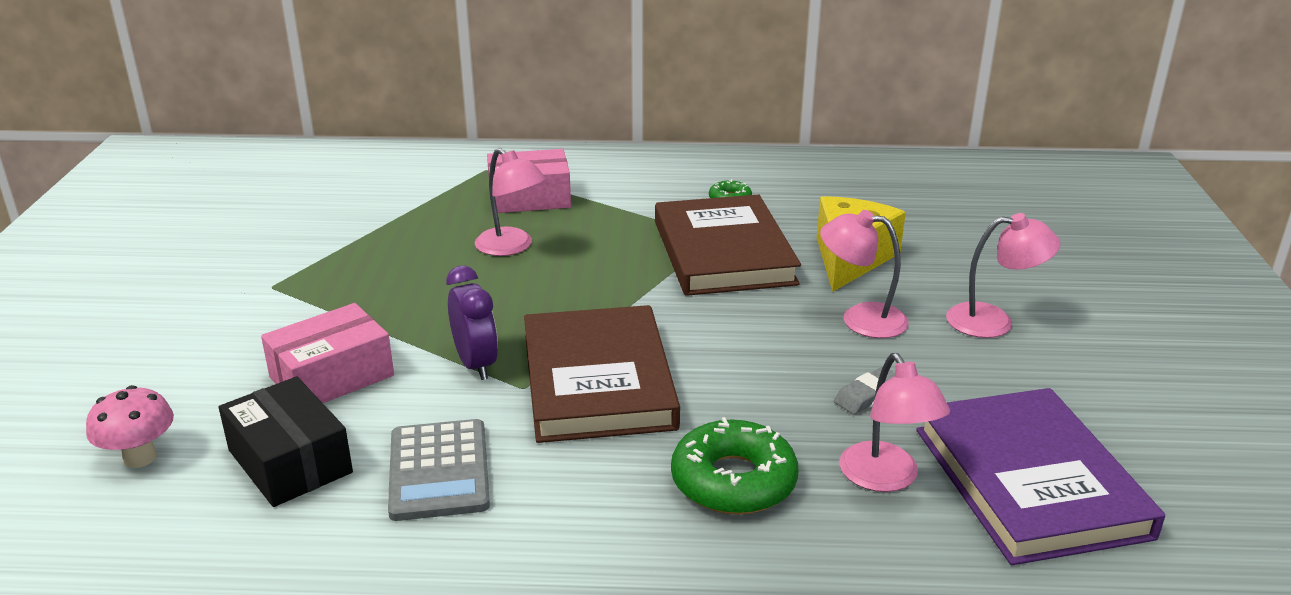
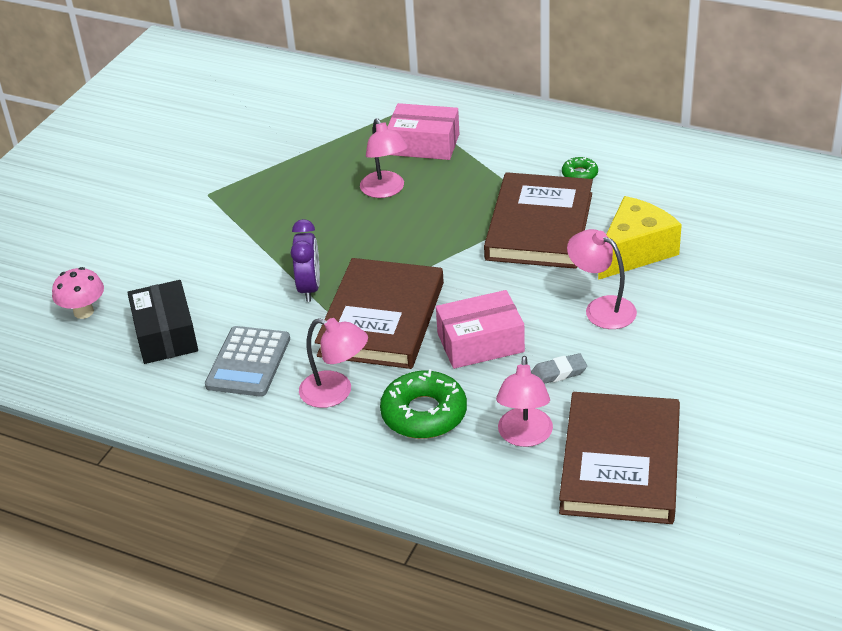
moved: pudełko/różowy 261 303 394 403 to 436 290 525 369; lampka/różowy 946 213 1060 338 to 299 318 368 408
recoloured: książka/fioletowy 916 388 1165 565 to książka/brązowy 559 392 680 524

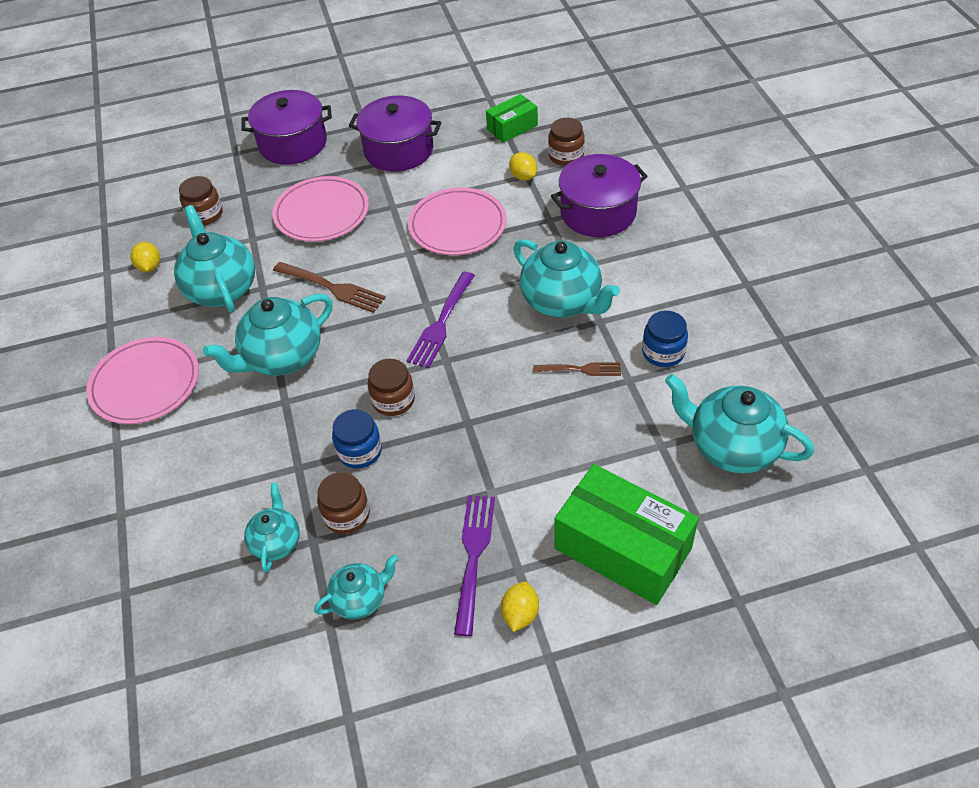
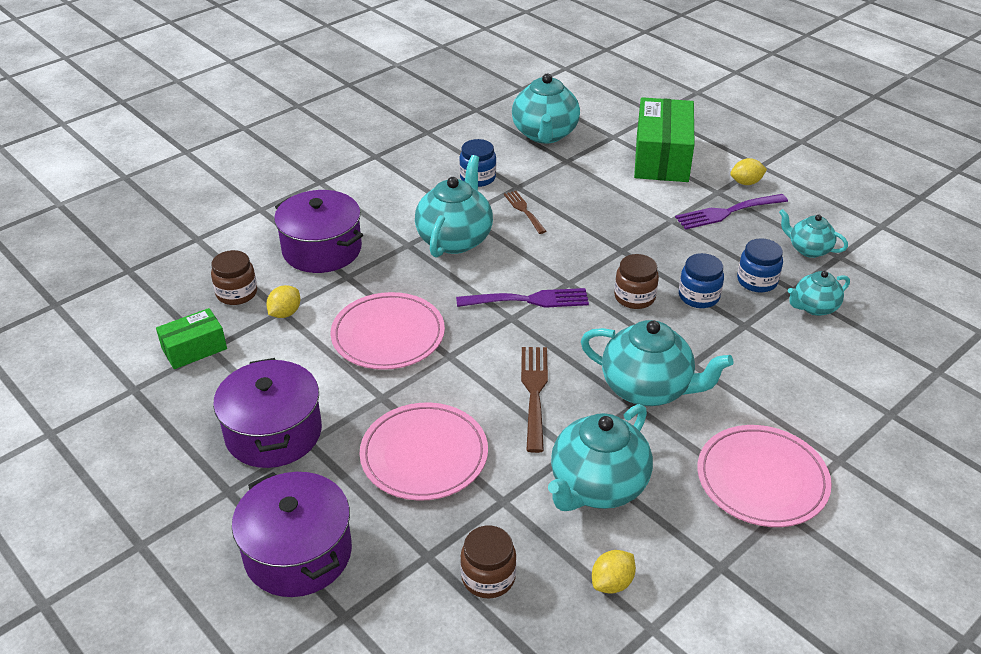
recoloured: słoik/brązowy 317 472 370 534 to słoik/niebieski 737 238 783 293
turned: pudełko/zielony 486 94 538 143 = 156 308 227 369 60 degrees counterclockwise

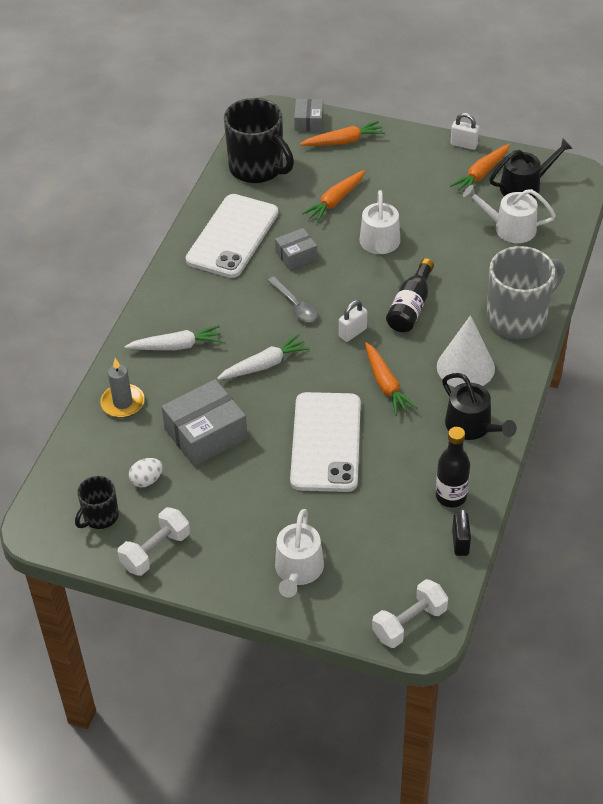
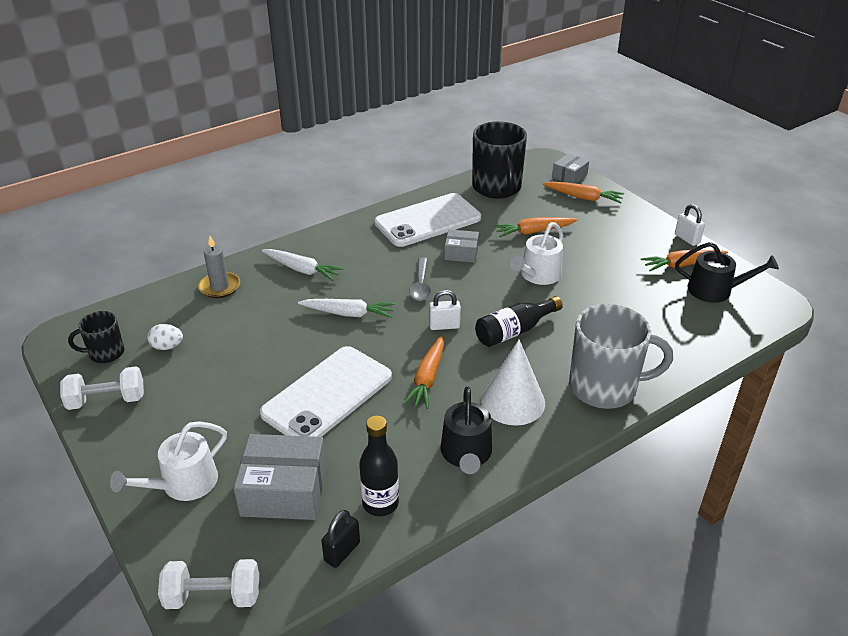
removed: konewka/biały 463 185 556 243
moved: pudełko/szary 161 379 248 466 to 234 434 326 520

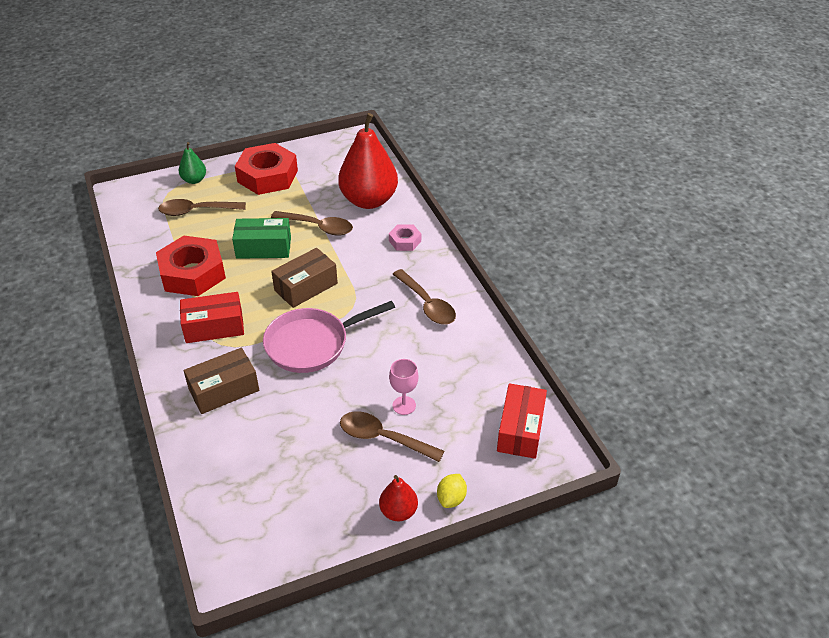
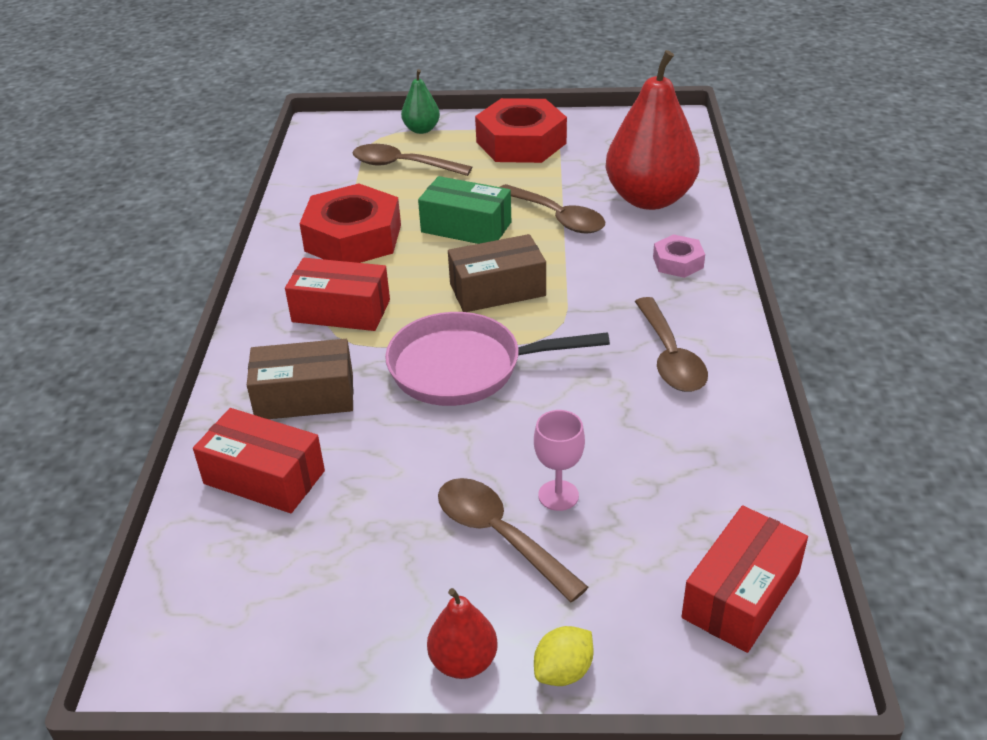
added: pudełko/czerwony 193 408 325 513

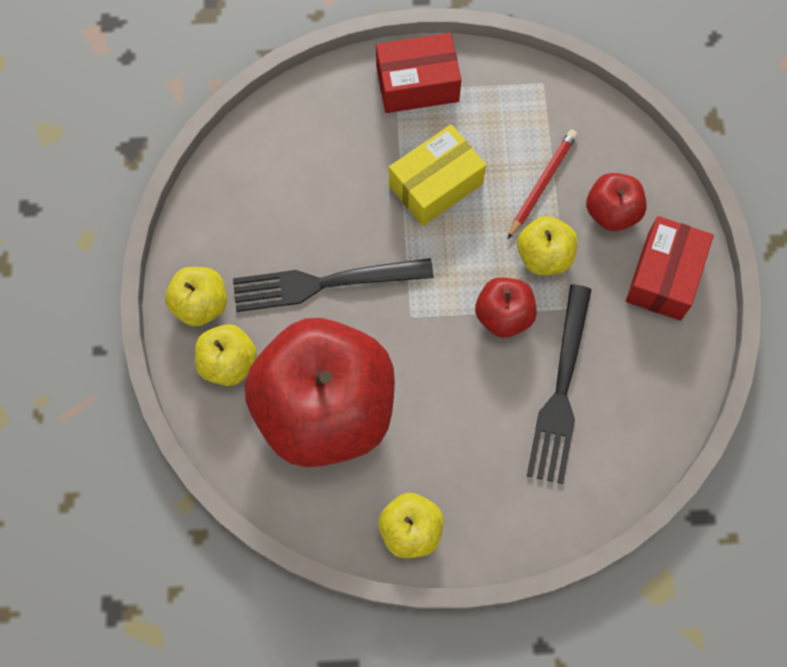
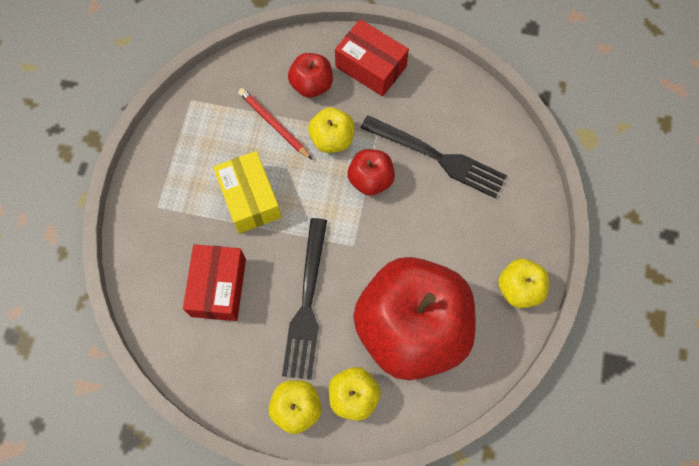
moved: pudełko/czerwony 376 33 461 113 to 183 244 246 321

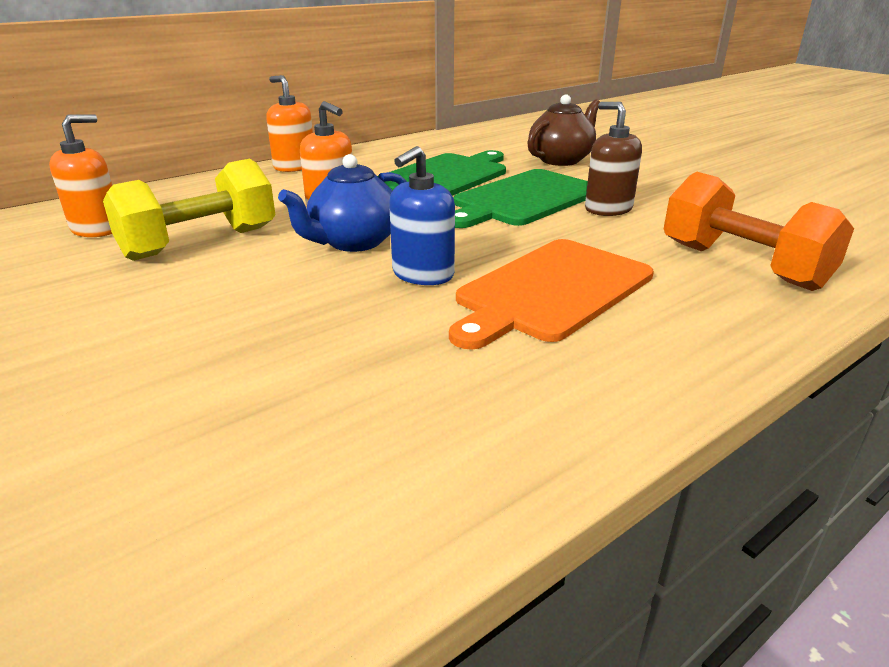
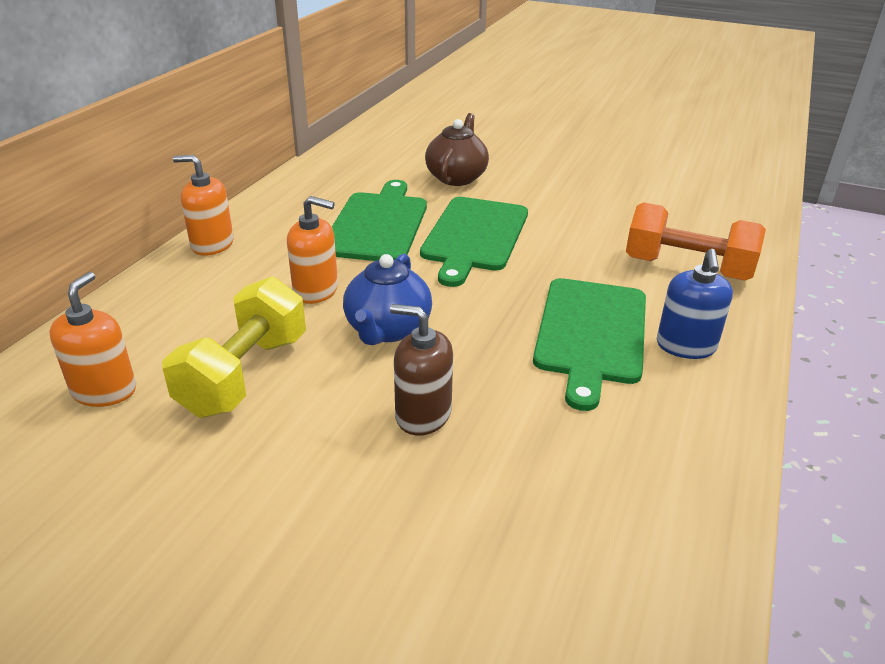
moved: dozownik mydła/niebieski 389 146 455 285 to 657 249 733 359; dozownik mydła/brązowy 585 102 642 216 to 390 304 453 435
recoloured: deska do krojenia/pomarańczowy 449 239 654 350 to deska do krojenia/zielony 533 278 646 411

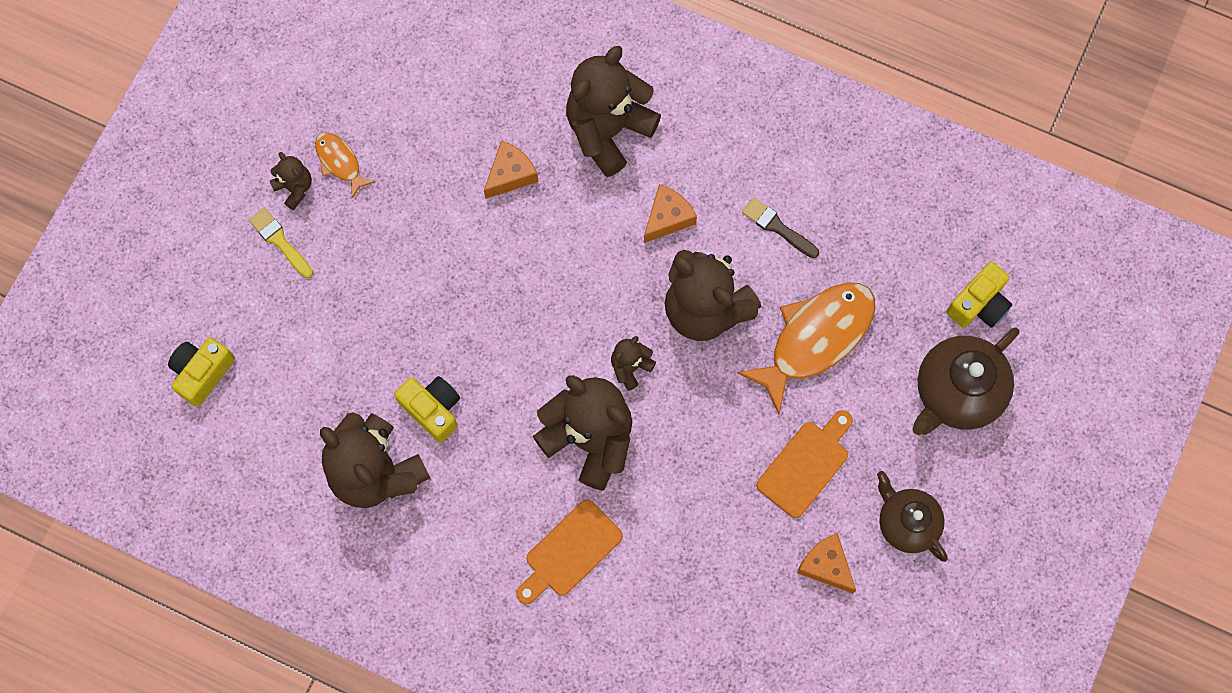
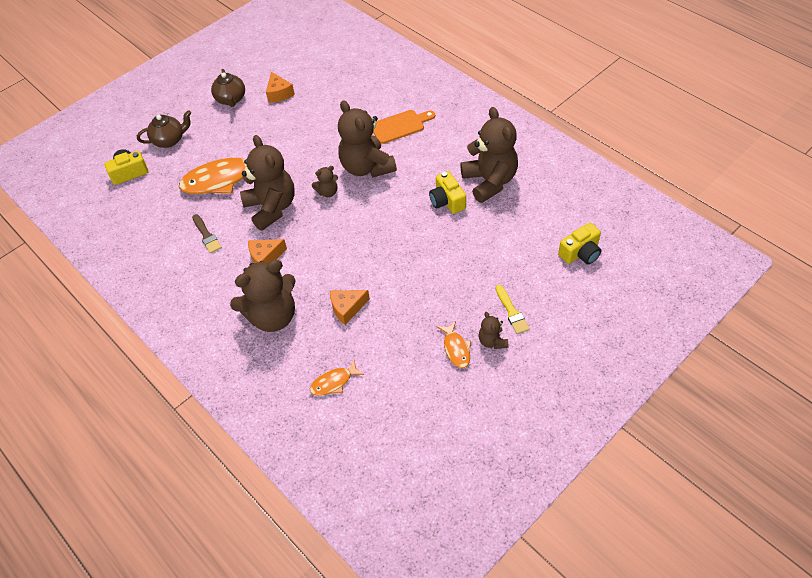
removed: deska do krojenia/pomarańczowy 757 410 853 518
added: ryba/pomarańczowy 310 359 364 396
resized: imbryk/brązowy 912 327 1019 435 = 137 110 191 148 x0.67

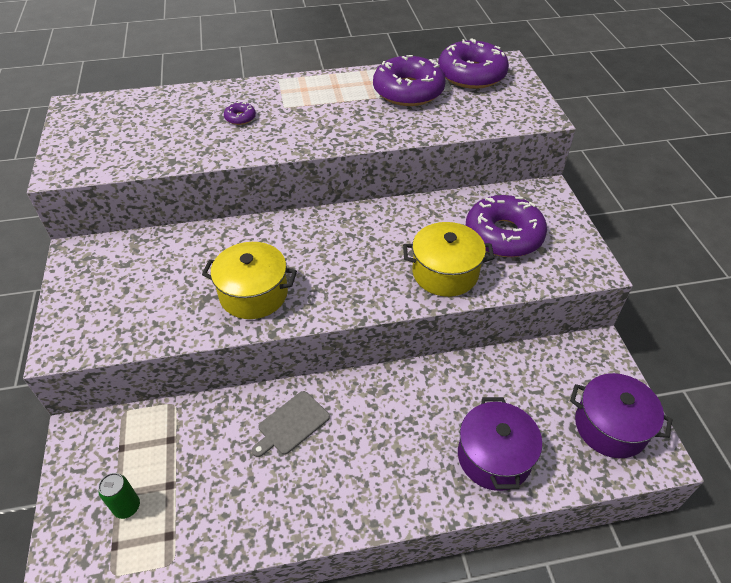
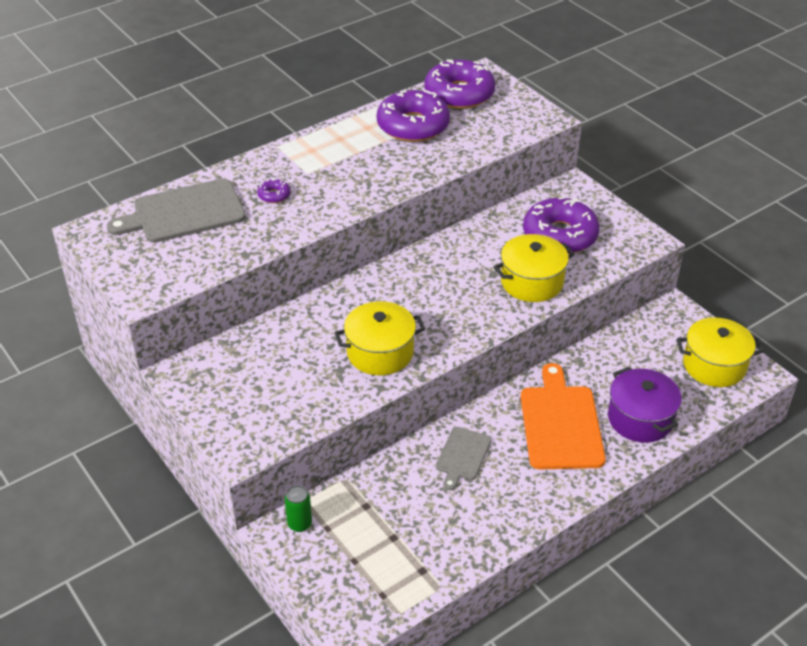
added: deska do krojenia/szary 107 178 246 243; deska do krojenia/pomarańczowy 521 363 606 469
moved: puszka/zielony 98 473 140 519 to 284 485 312 532
recoloured: garnek/fioletowy 570 373 672 458 to garnek/żółty 677 317 764 387

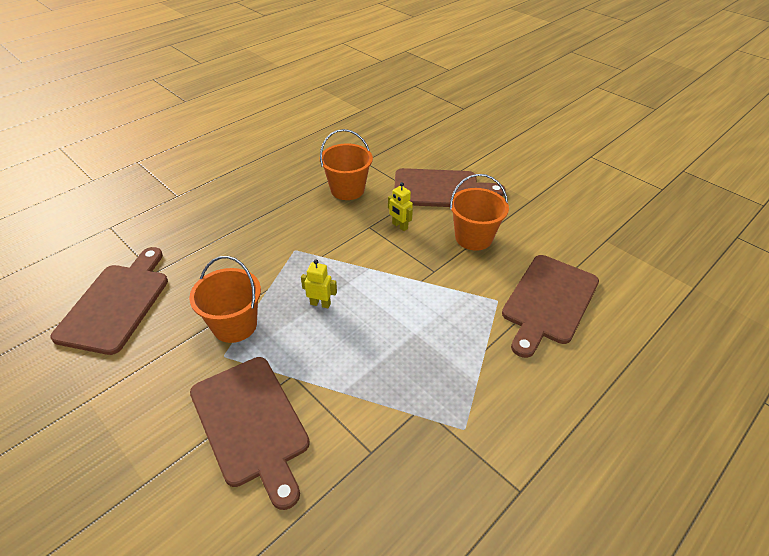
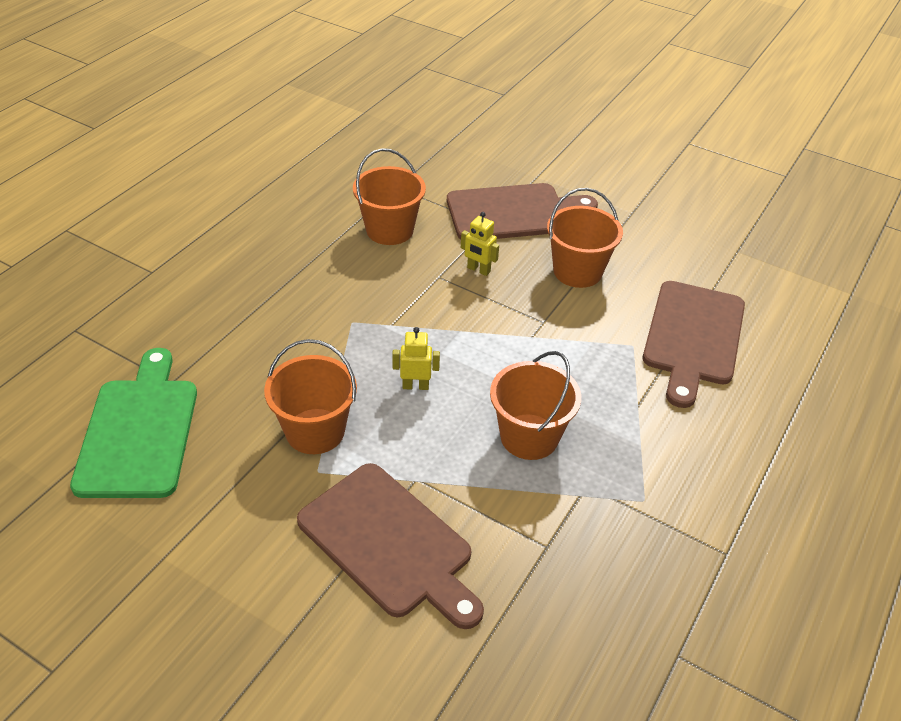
added: wiadro/pomarańczowy 490 351 581 460
recoloured: deska do krojenia/brązowy 51 247 168 355 to deska do krojenia/zielony 70 348 197 498

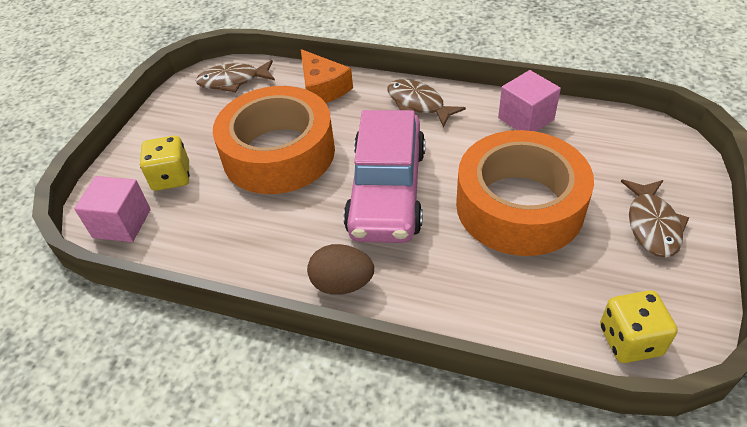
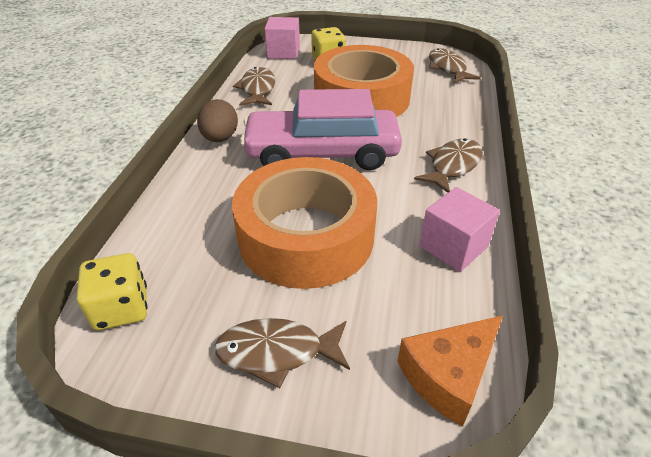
added: ryba/brązowy 233 67 275 106
moved: ser/pomarańczowy 301 49 353 103 to 397 315 503 427

